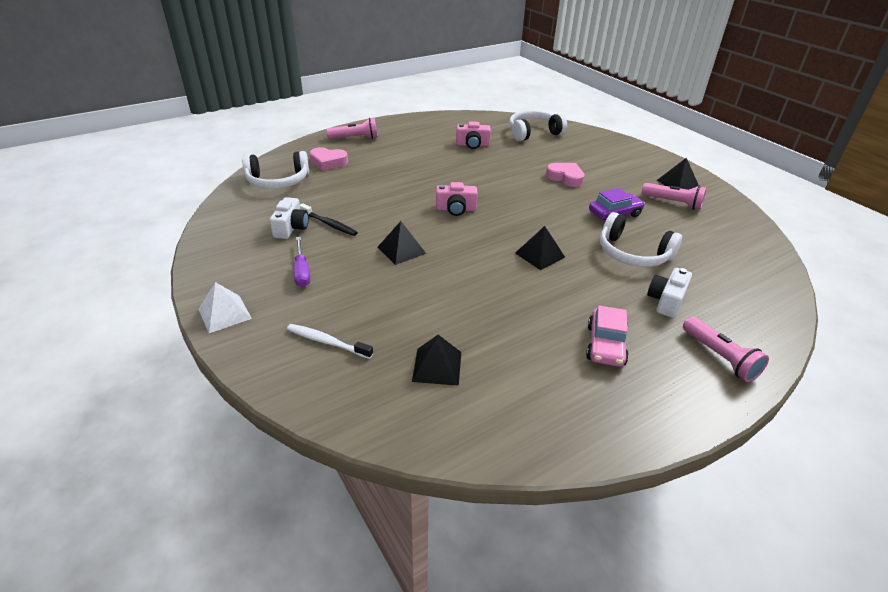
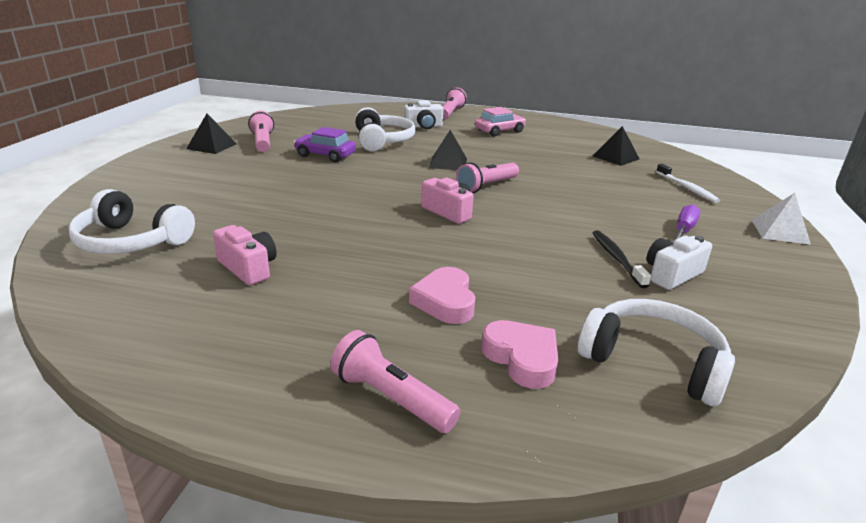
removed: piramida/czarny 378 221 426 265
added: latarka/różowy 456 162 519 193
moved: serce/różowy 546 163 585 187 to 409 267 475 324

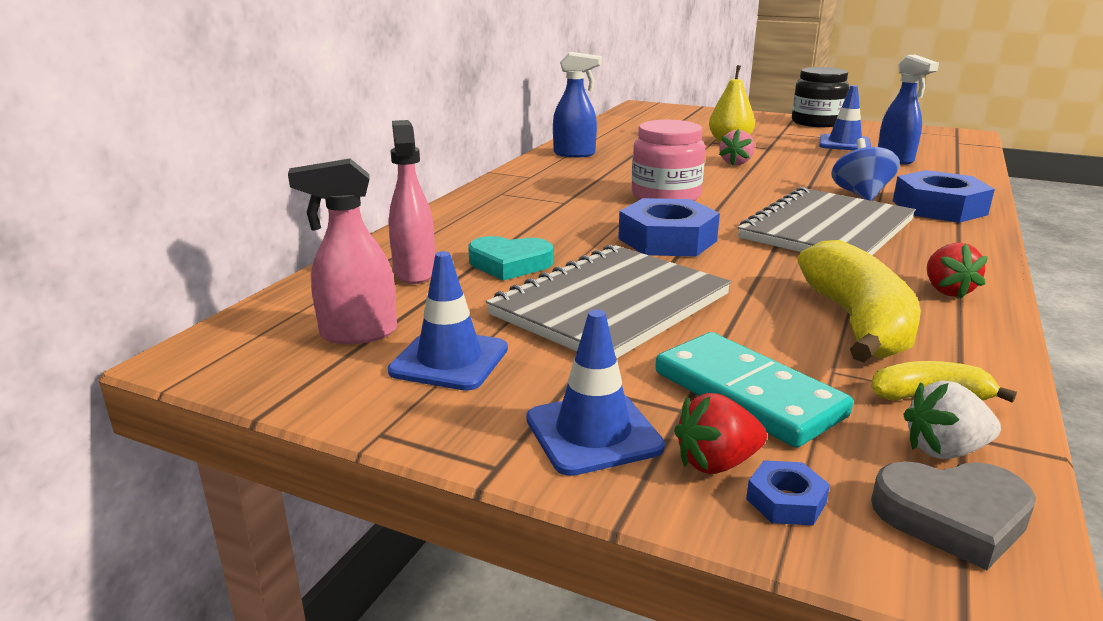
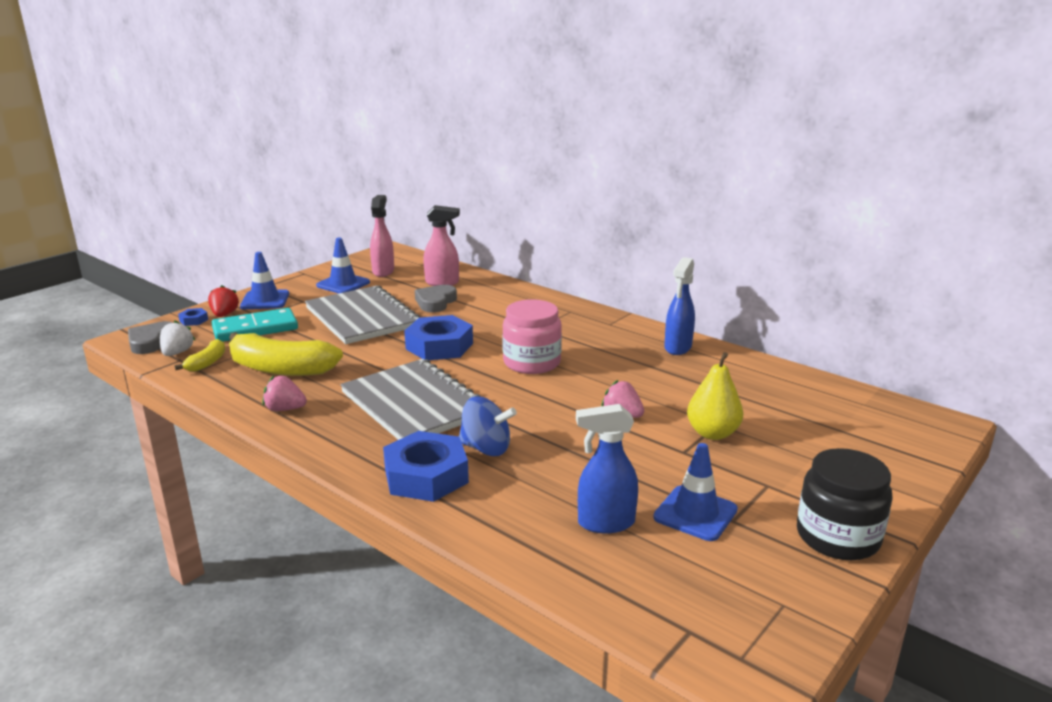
recoloured: serce/turkusowy 468 236 553 281 to serce/szary 415 285 457 312; truskawka/czerwony 927 242 988 299 to truskawka/różowy 262 376 307 411

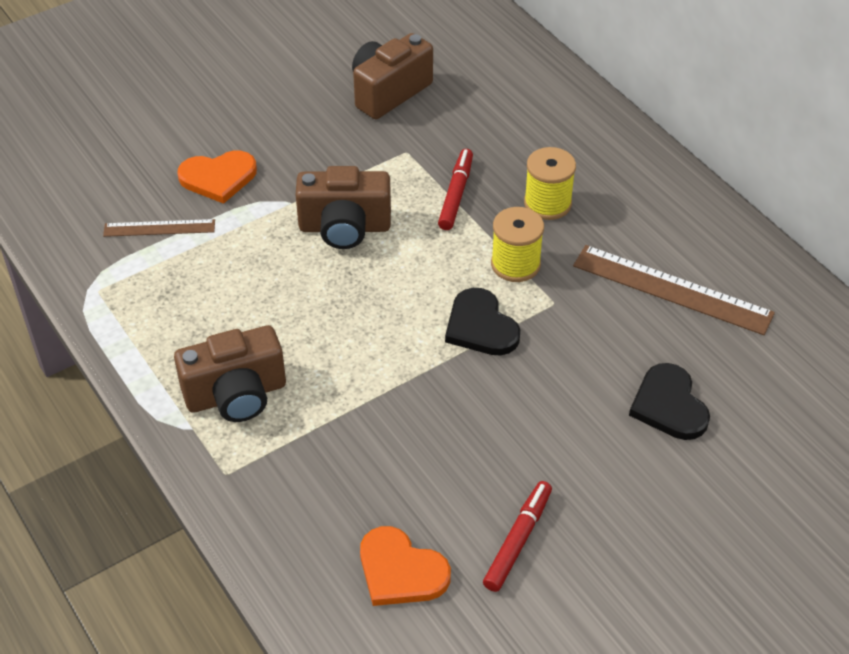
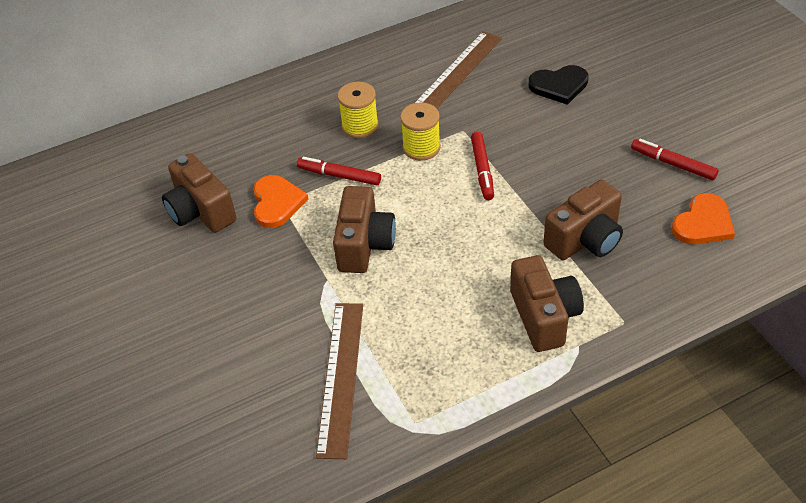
added: aparat fotograficzny/brązowy 543 180 623 260
moved: serce/pomarańczowy 177 150 257 204 to 253 175 309 228
replaced: serce/czarny 445 288 520 356 to flamaster/czerwony 471 132 494 200
resized: linijka/brązowy 103 219 215 237 = 316 303 363 459 x1.76

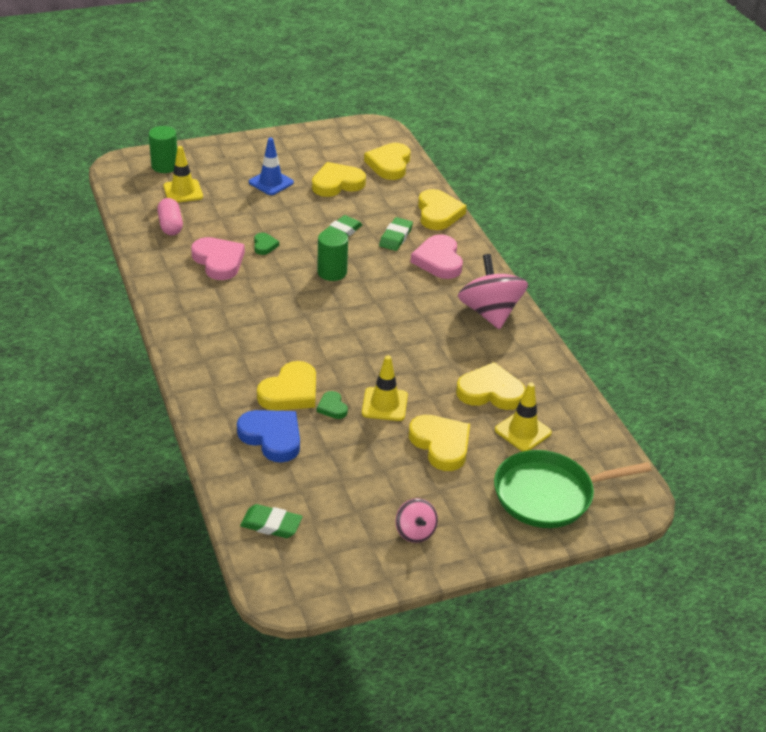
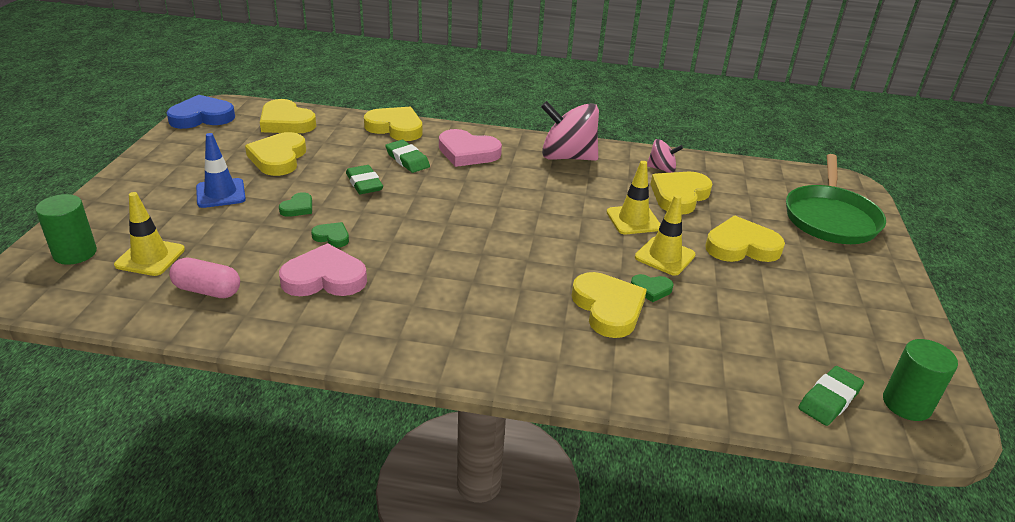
added: serce/zielony 279 192 312 217
moved: serce/niebieski 237 410 300 463 to 167 95 235 129; walec/zielony 317 229 348 281 to 883 339 958 421; bączek/różowy 395 498 438 543 to 647 139 683 173; pachołek/żółty 495 382 552 451 to 607 161 661 234

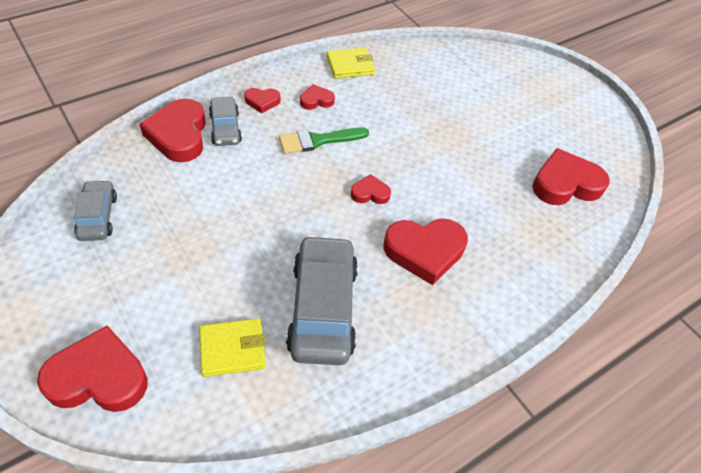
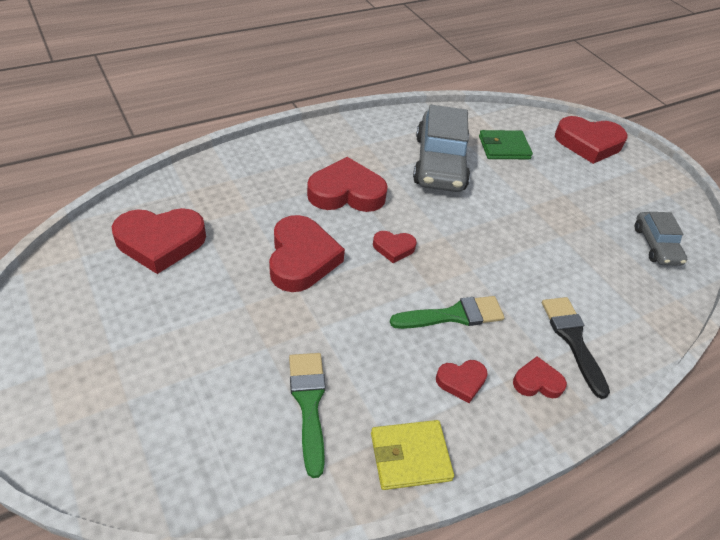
added: pędzel/zielony 289 353 326 478
moved: serce/czerwony 140 98 206 162 to 269 215 345 292
replaced: samochód/szary 209 96 242 146 to pędzel/czarny 542 297 610 399
recoloured: portfel/żółty 199 318 266 377 to portfel/zielony 479 130 533 159

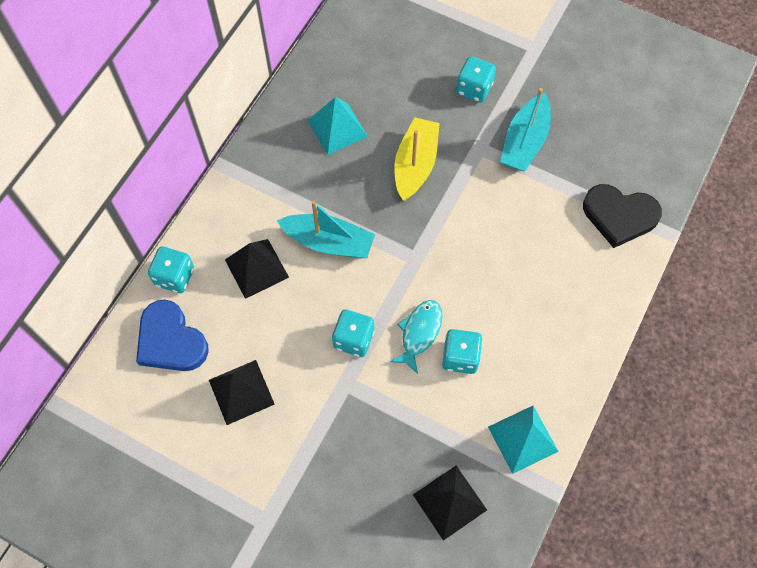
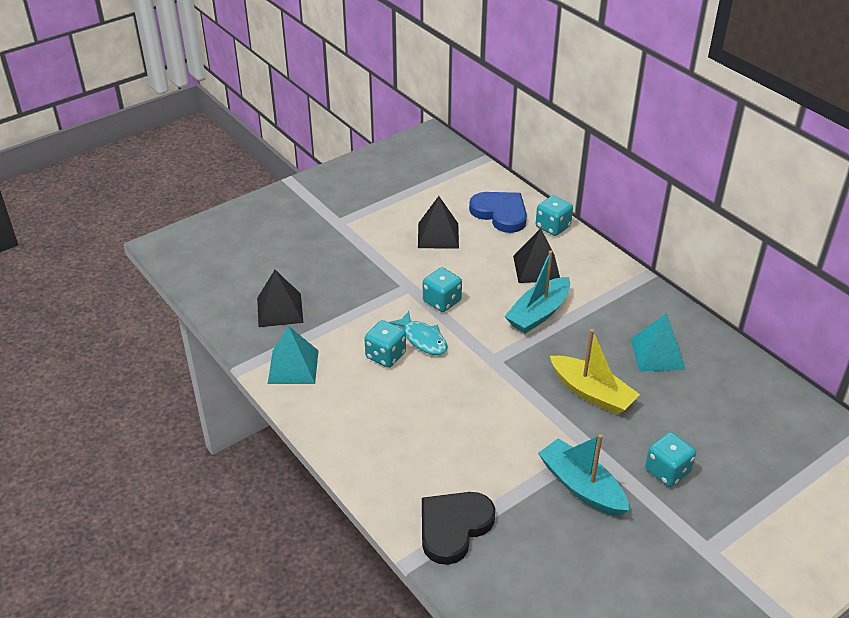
turned: serce/niebieski 136 300 209 371 = 469 192 527 233 60 degrees clockwise

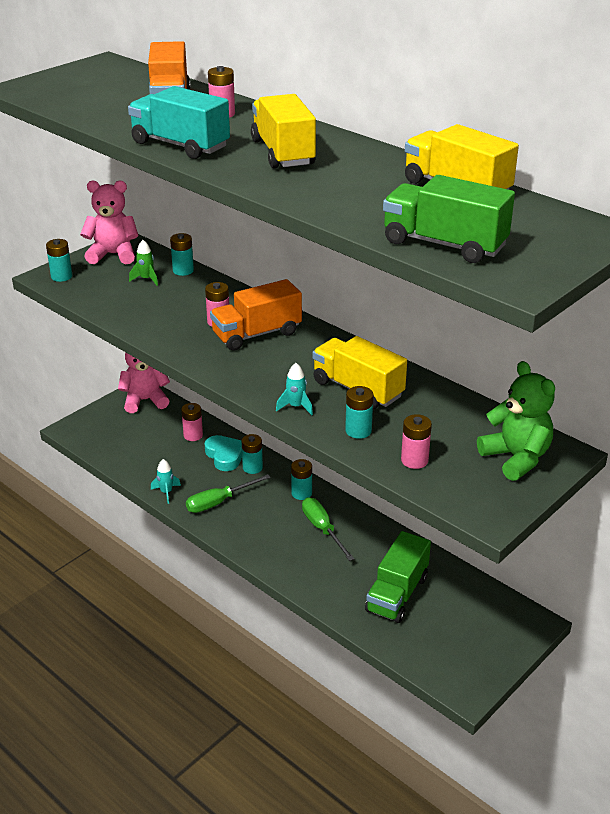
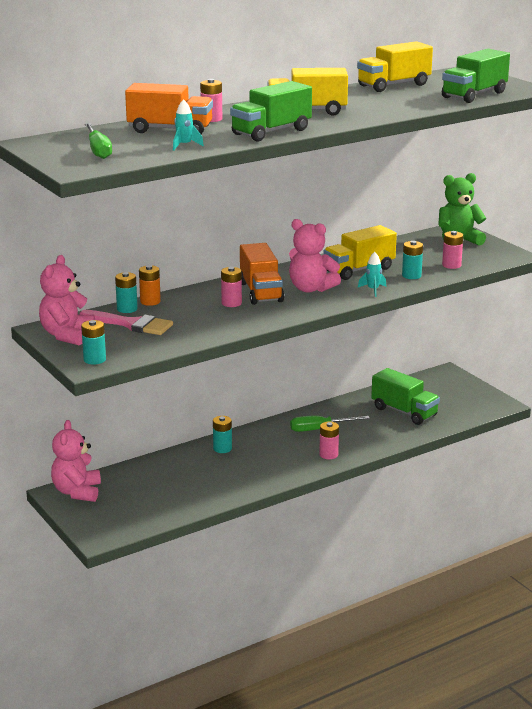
removed: serce/turkusowy 204 435 242 471; bateria/turkusowy 291 459 312 500
added: bateria/pomarańczowy 139 265 161 306; miś/różowy 289 219 341 293
moved: rakieta/turkusowy 151 459 181 504 to 173 99 204 151; bateria/różowy 181 403 203 441 to 319 422 339 459; śrubokręt/zielony 186 474 271 513 to 85 123 112 159
replaced: rakieta/zielony 129 240 158 286 to pędzel/różowy 80 310 173 335
recoloured: ciężarówka/turkusowy 128 86 230 159 to ciężarówka/zielony 230 81 312 141

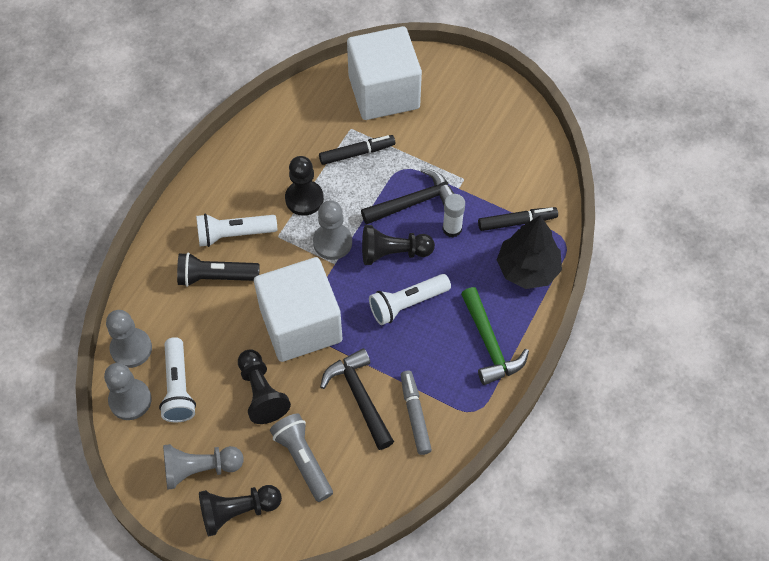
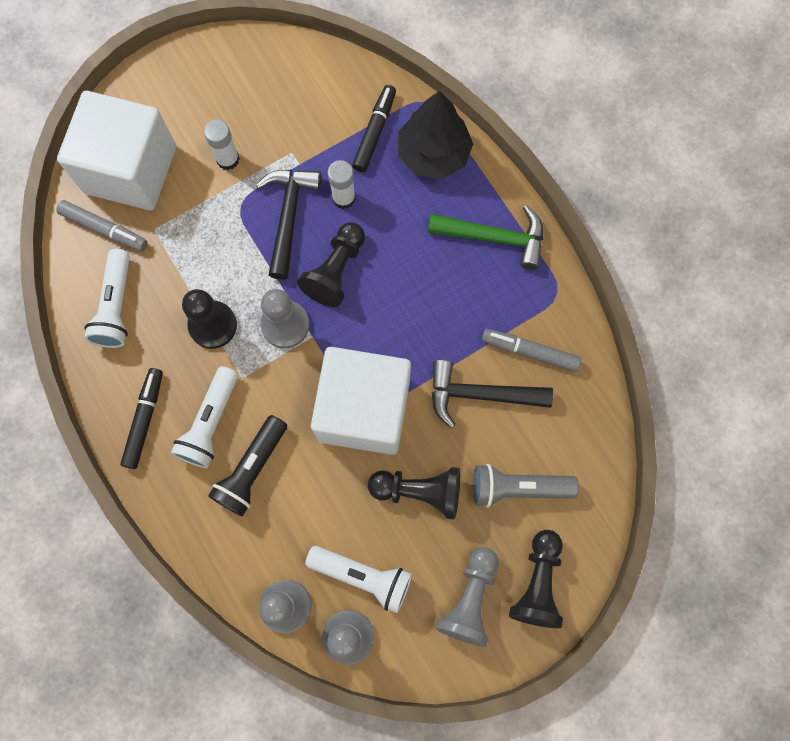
added: flamaster/szary 56 200 147 252; klej w sztyfcie/biały 204 119 240 170
moved: flamaster/czarny 319 135 395 165 to 120 368 163 469; latarka/biały 369 274 451 325 to 84 249 130 348

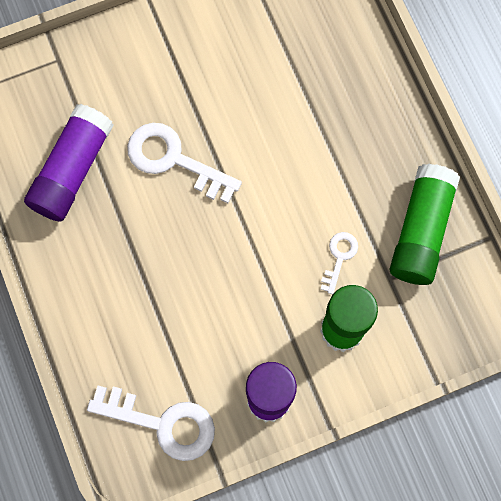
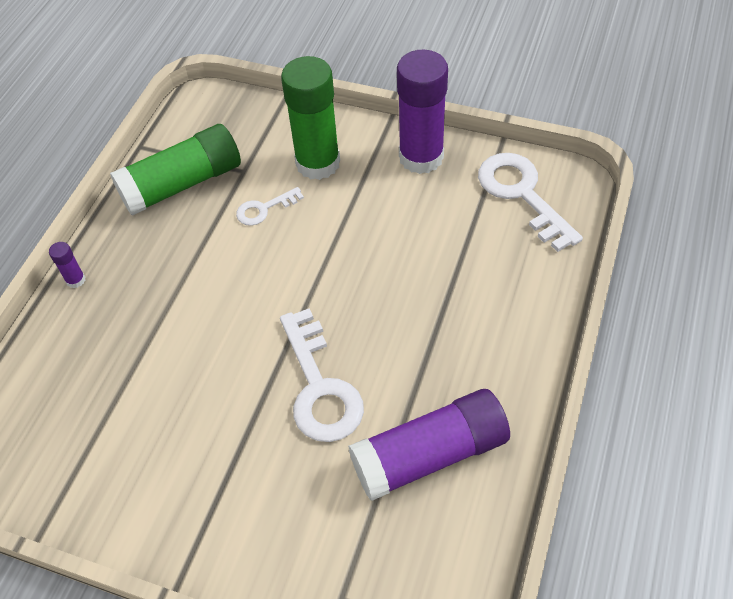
added: klej w sztyfcie/fioletowy 49 242 85 288

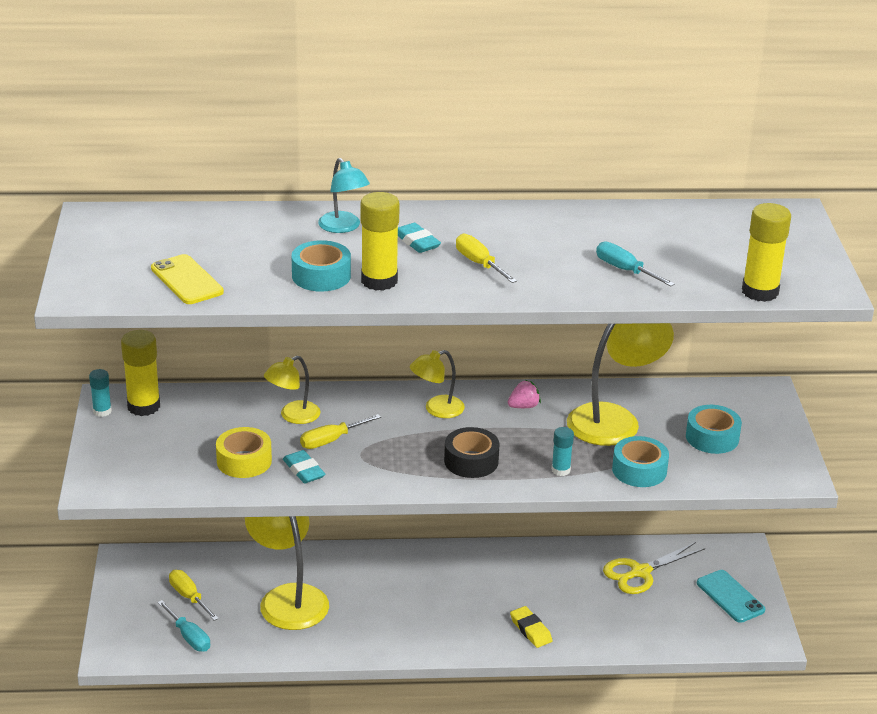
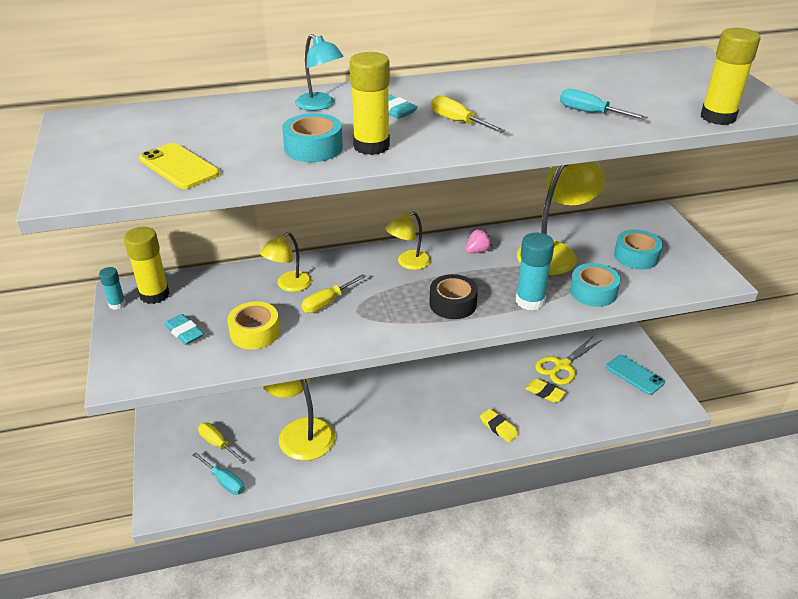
added: gumka do mazania/żółty 525 379 566 403
moved: gumka do mazania/turkusowy 283 450 325 483 to 164 314 204 345
resized: klej w sztyfcie/turkusowy 552 427 574 476 = 516 233 554 311 x1.80

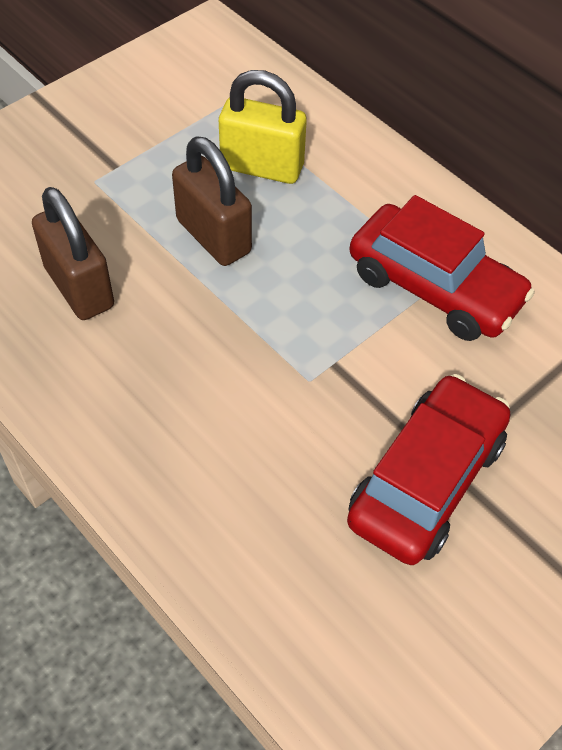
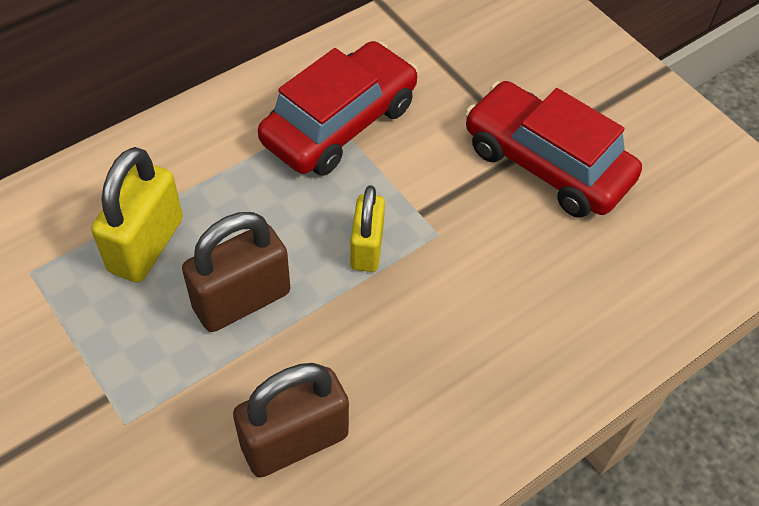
added: kłódka/żółty 350 185 385 272

